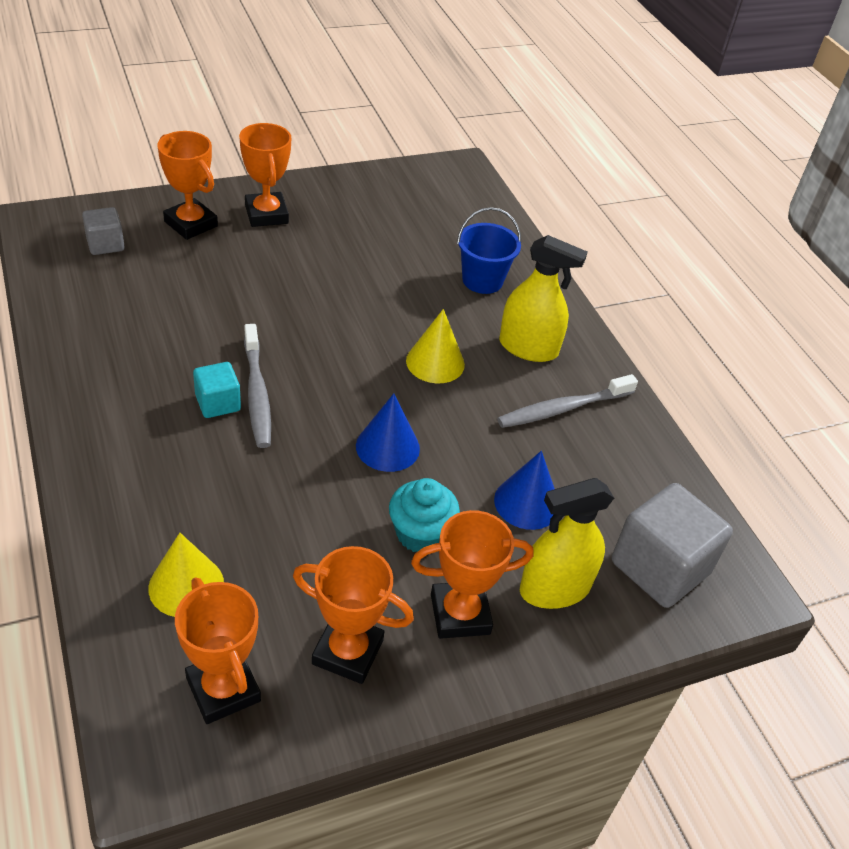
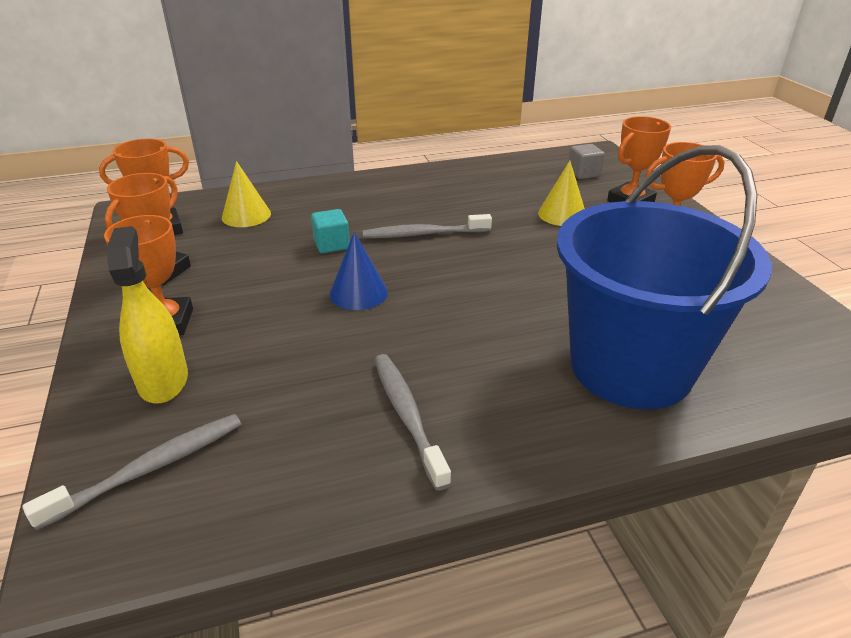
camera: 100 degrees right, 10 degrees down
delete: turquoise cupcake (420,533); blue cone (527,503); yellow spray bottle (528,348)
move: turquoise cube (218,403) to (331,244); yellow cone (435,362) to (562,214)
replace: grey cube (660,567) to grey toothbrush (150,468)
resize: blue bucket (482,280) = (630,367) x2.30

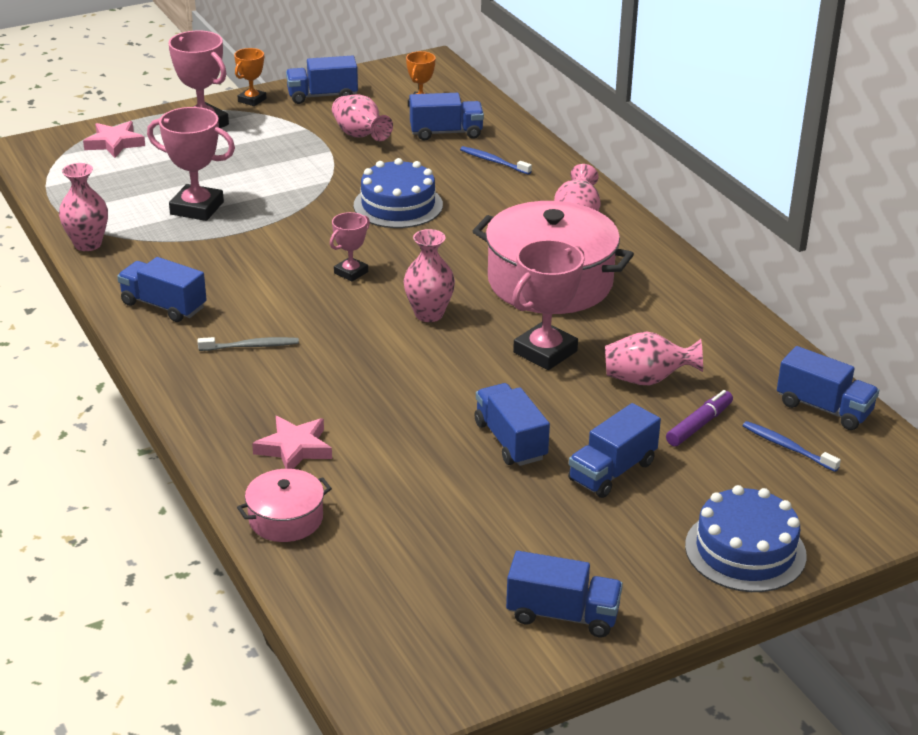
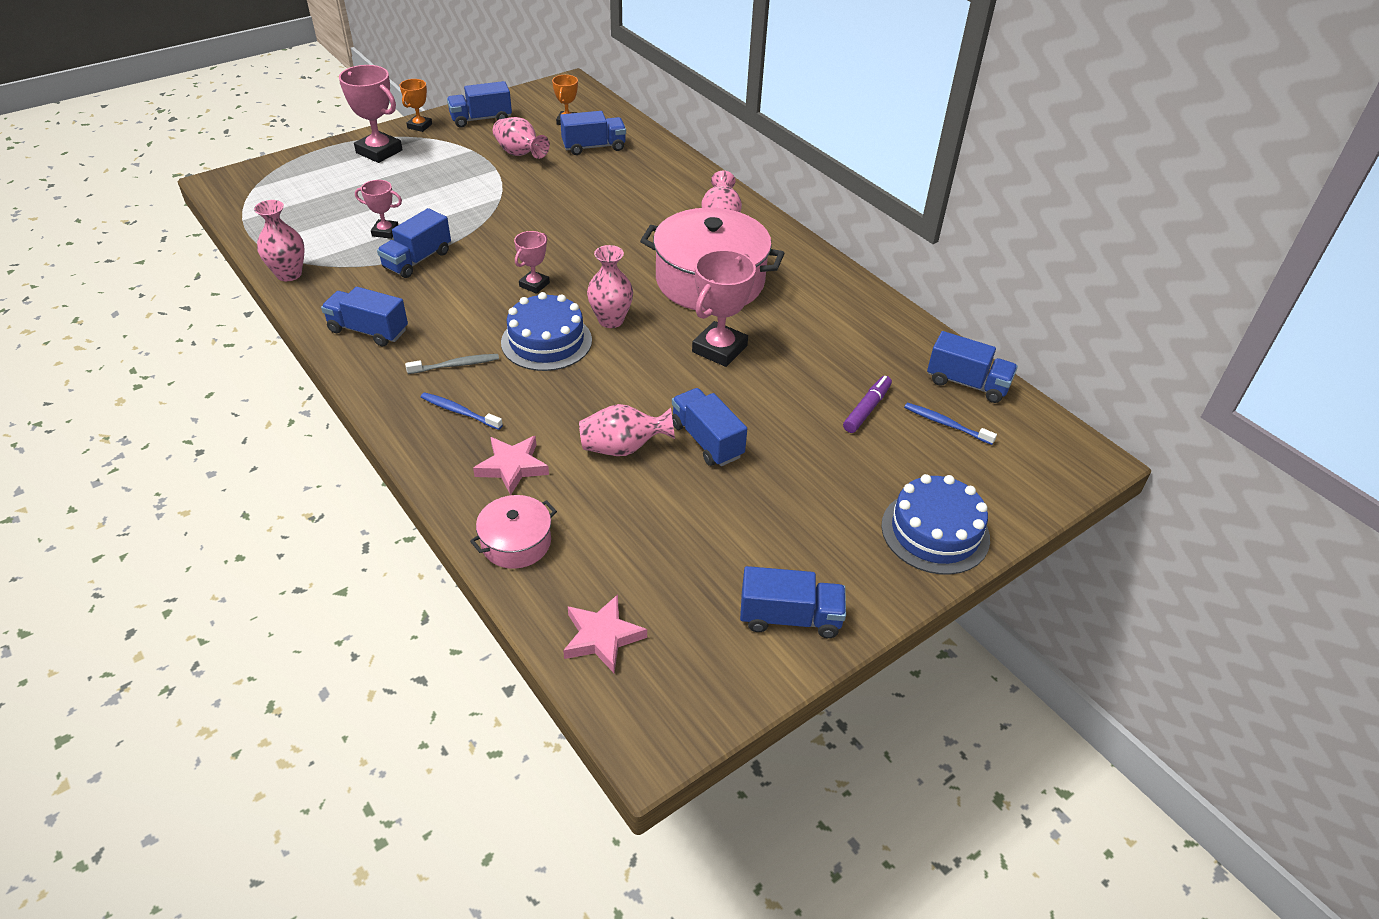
camera: 10 degrees left, 10 degrees up
move: pink star (115,143) to (602,637); blue cake (398,205) to (546,341); blue toothbrush (494,161) to (459,412); blue truck (612,471) to (417,260); pink vase (647,380) to (623,448)
resize: pink trophy (197,208) = (385,232) x0.57

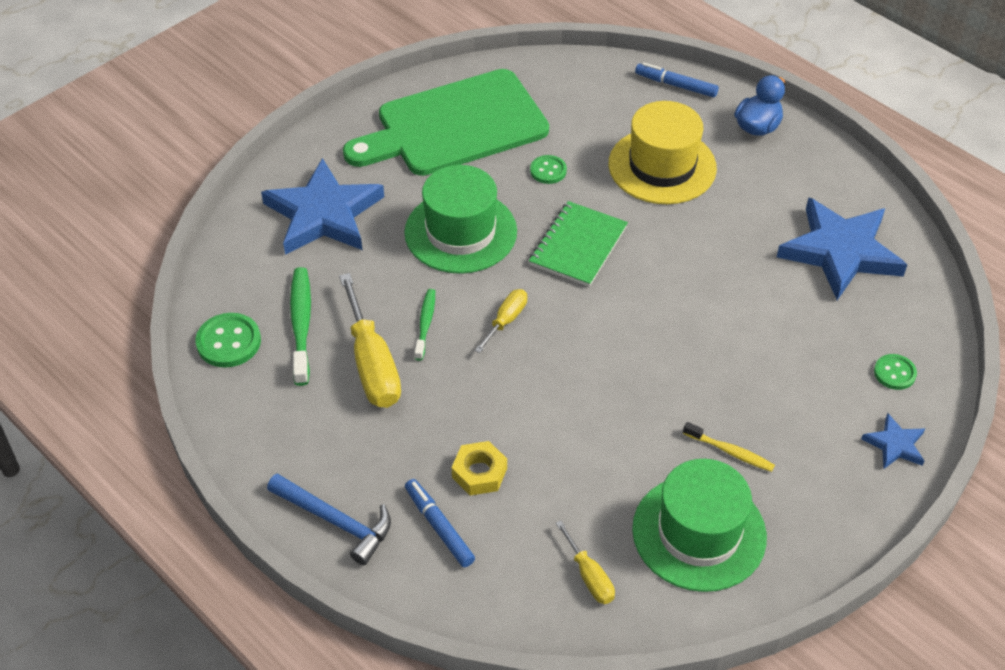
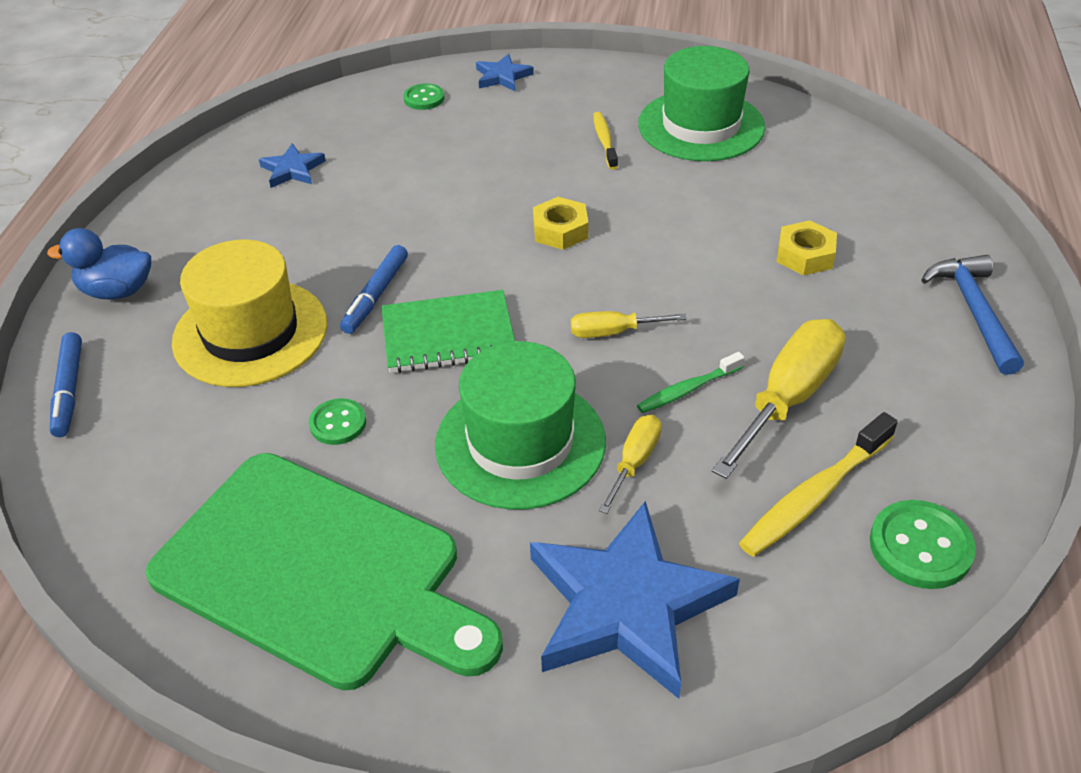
camera: 125 degrees left, 5 degrees down
insert: yellow nut (560,230)
move: blue marker (439,527) to (376,295); yellow screwdriver (589,576) to (634,462)
recolor: green toothbrush (301,324) to yellow toothbrush (814,495)
resize: blue star (840,252) = (292,170) x0.46

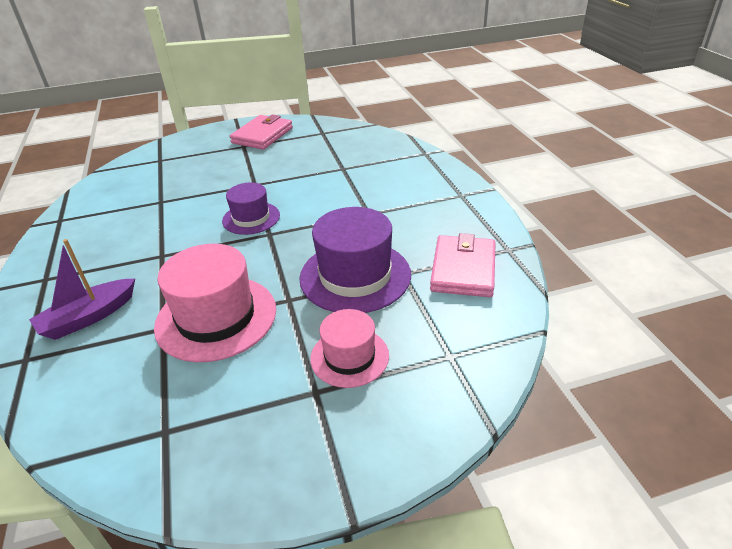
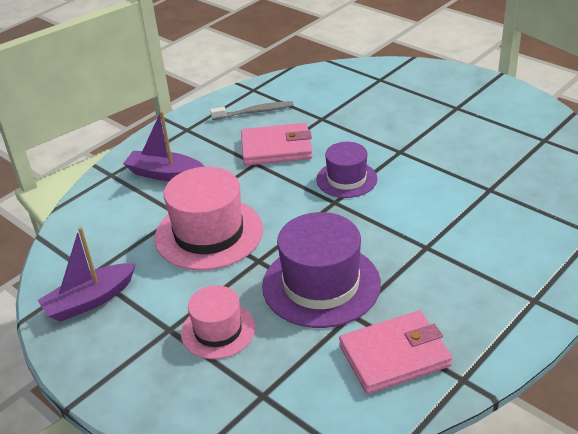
camera: 60 degrees right, 0 degrees up
insert: purple boat (90,300); grey toothbrush (255,112)
move: pink wallet (262,135) to (276,148)

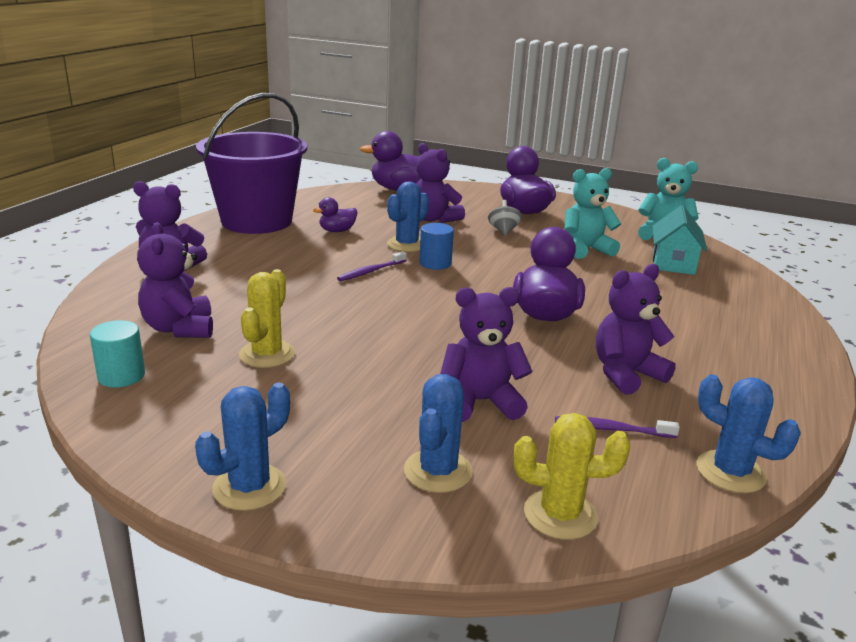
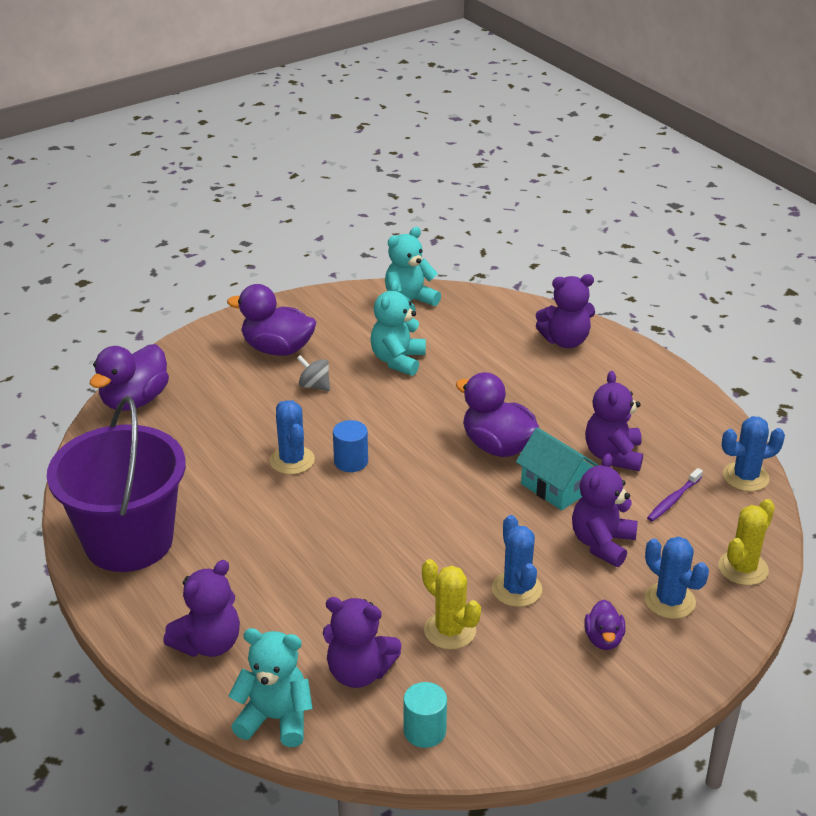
camera: 55 degrees left, 10 degrees up
delete: purple toothbrush (371,271)
insert: turquoise teddy bear (275,719)
move: blue cactus (249,487) to (516,589); purple duck (337,231) to (603,639); purple teddy bear (434,219) to (565,341); turquoise house (673,263) to (555,487)

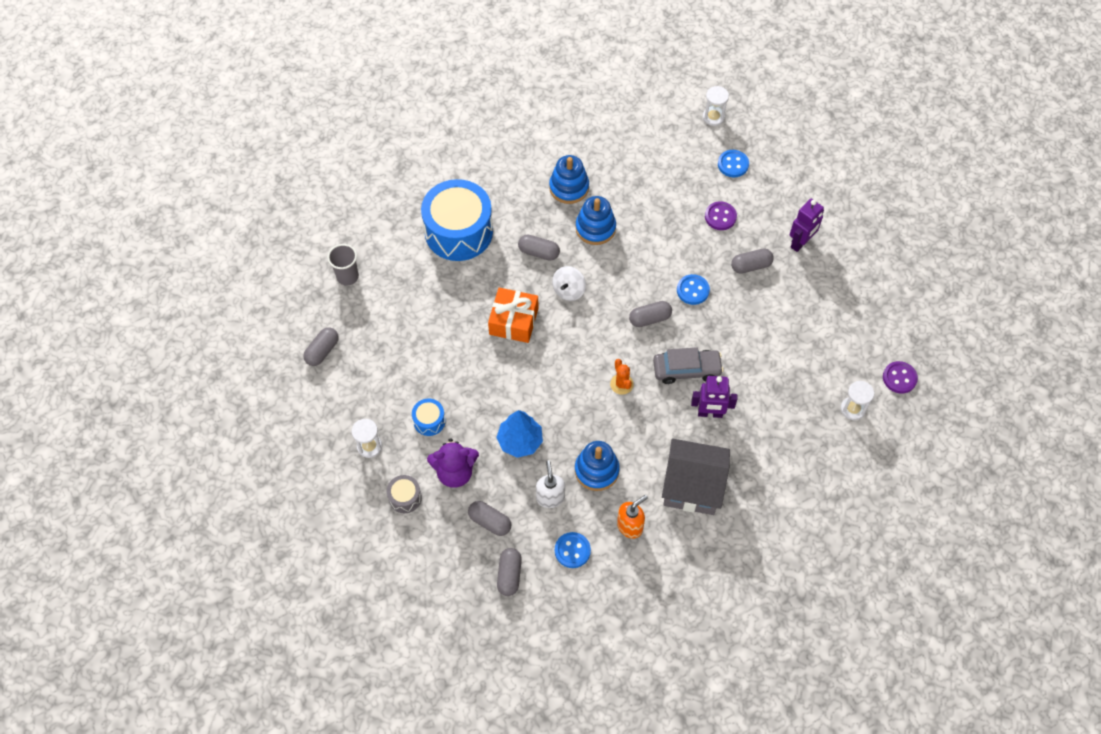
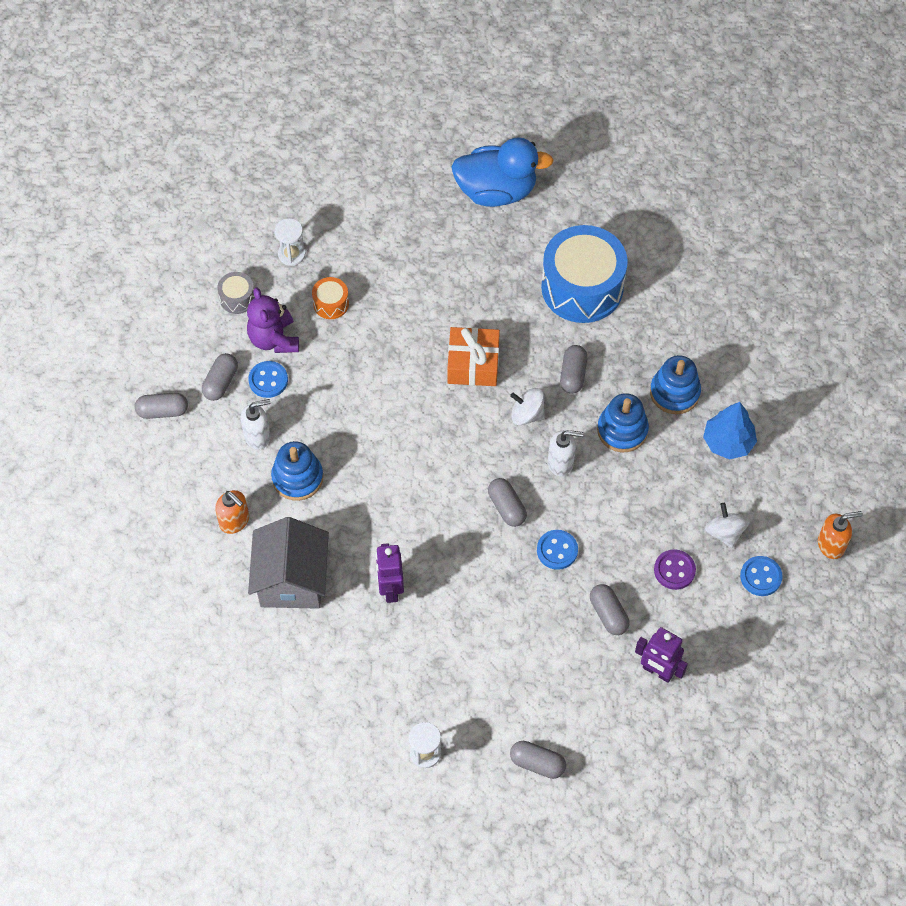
camera: 80 degrees right, 0 degrees up
delete: orange cactus (621,384); grey car (686,370); purple button (899,378)
insert: white soap dispenser (561,463); white spinning top (725,532)
move: grey capsule (322,351) to (537,763); blue tree (520,441) to (728,442); blue button (572,550) to (268,380)
replace: grey cup (347,276) to blue duck (496,191); white hourglass (713,117) to orange soap dispenser (831,545)
recolor: blue drum (429,421) to orange drum (331,304)

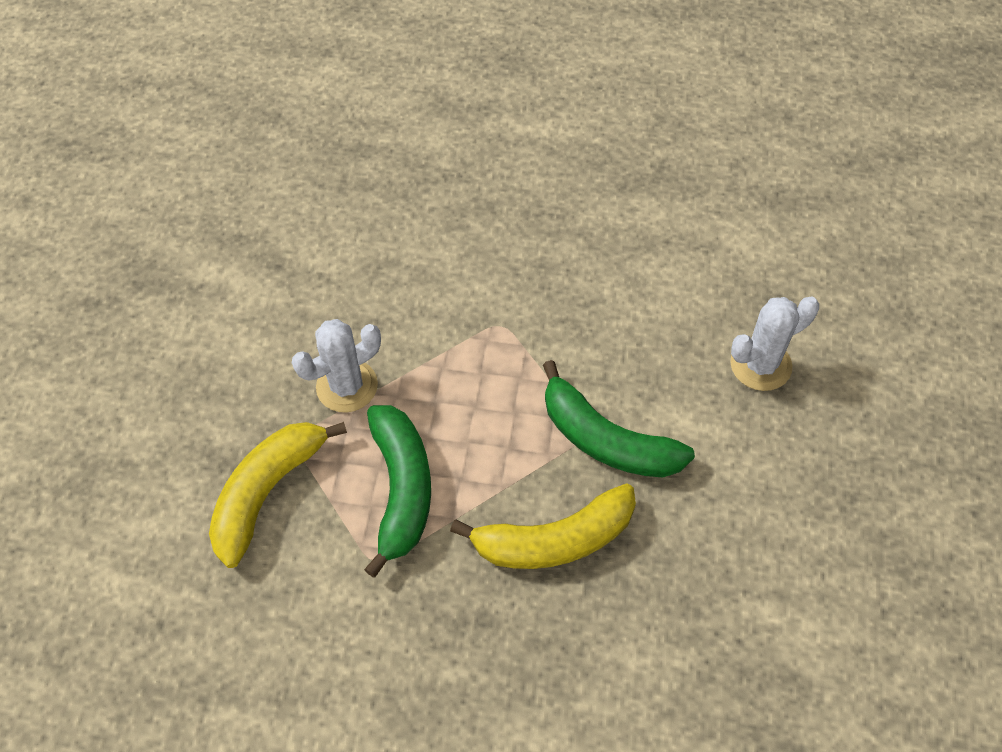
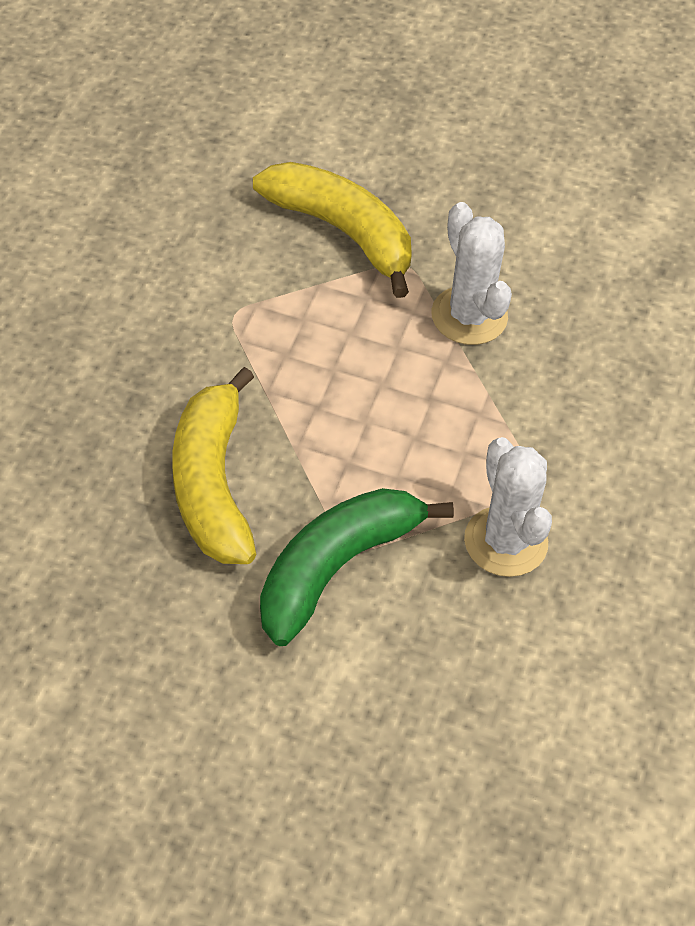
camera: 95 degrees right, 5 degrees down
delete: green banana (401,489)
move: white cactus (760,365) to (505,542)

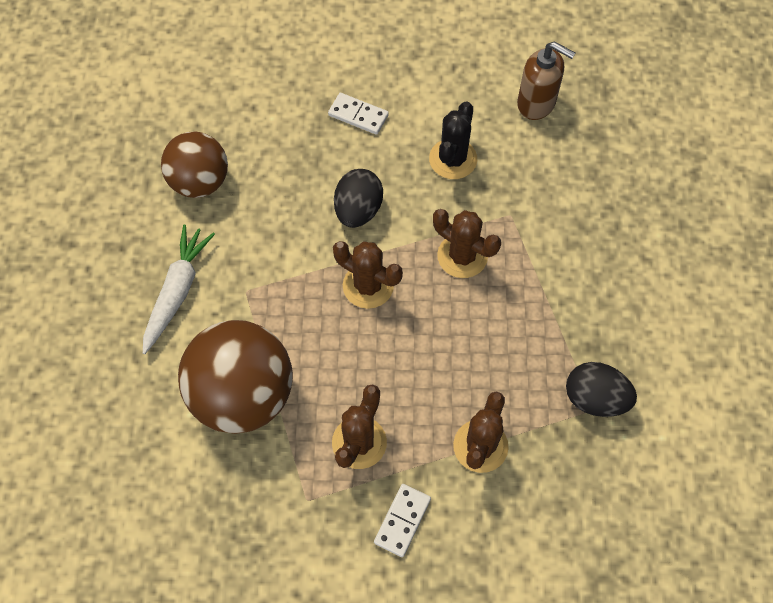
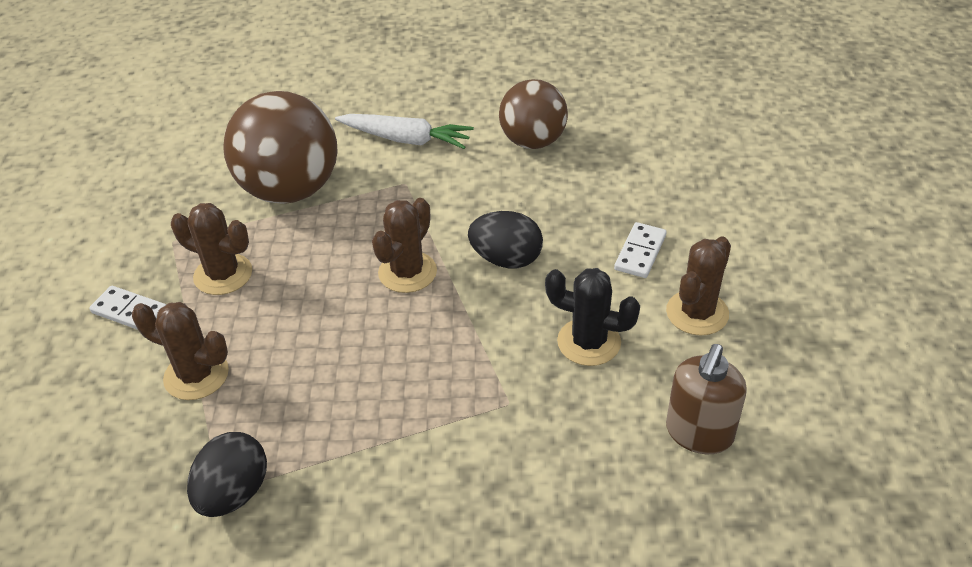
camera: 90 degrees right, 20 degrees down
move: brown cactus (462,256) to (697,313)

